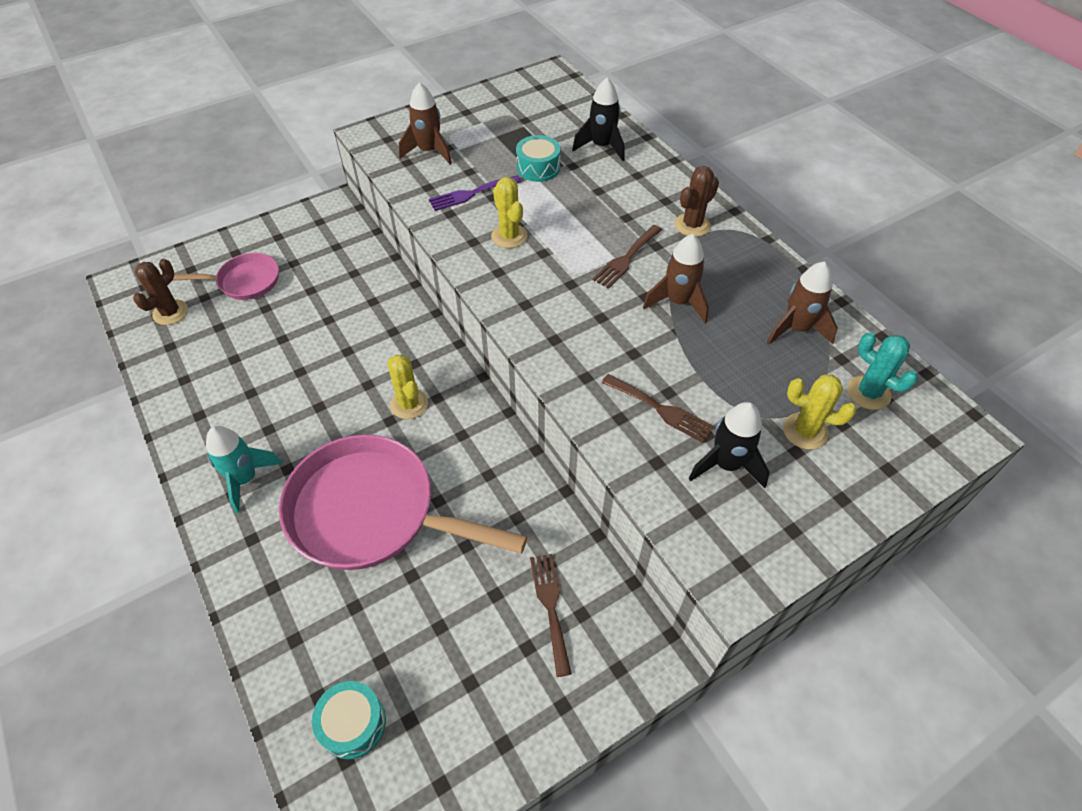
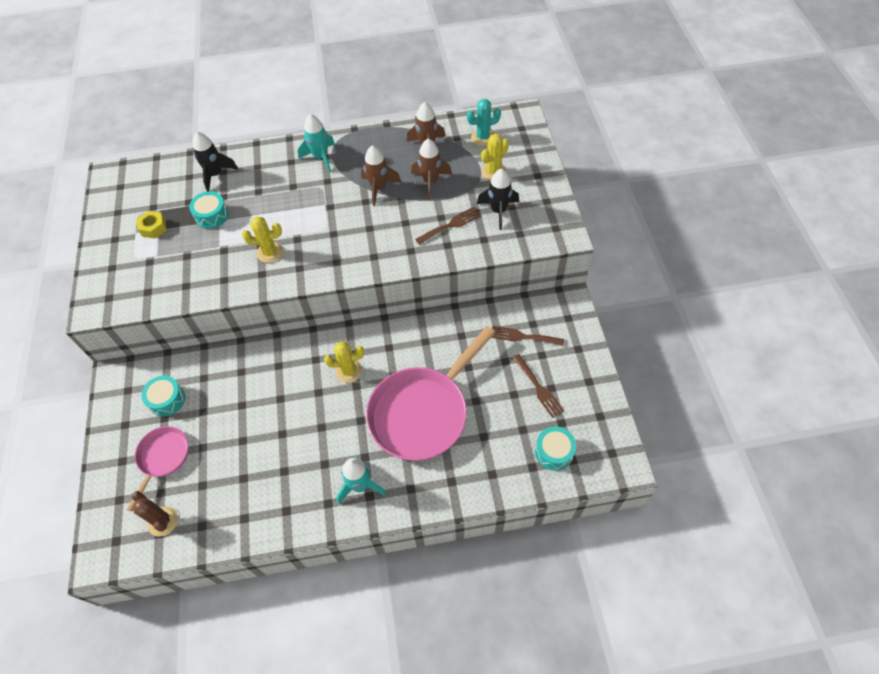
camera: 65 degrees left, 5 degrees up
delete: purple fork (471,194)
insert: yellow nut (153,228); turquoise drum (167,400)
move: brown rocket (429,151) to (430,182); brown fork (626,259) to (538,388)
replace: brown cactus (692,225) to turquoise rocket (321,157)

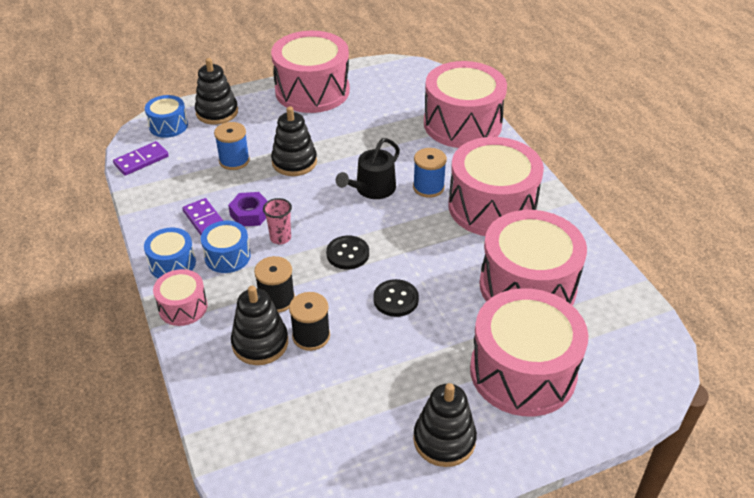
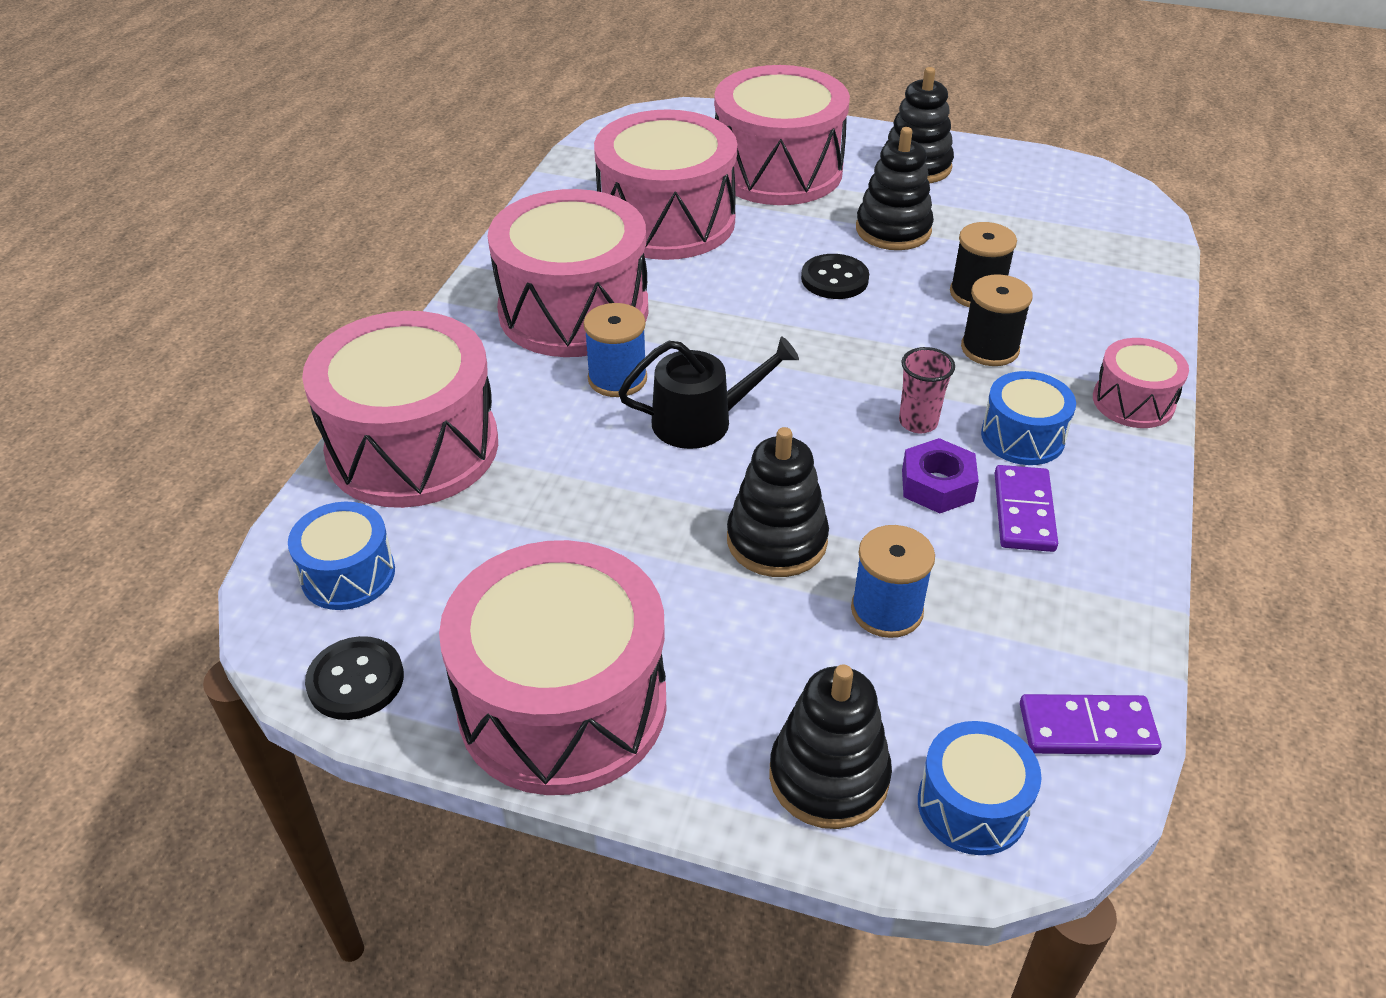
camera: 140 degrees left, 0 degrees up
move: blue drum (172,263) to (348,574); black stacking toy (260,343) to (893,230); black button (347,254) to (356,680)

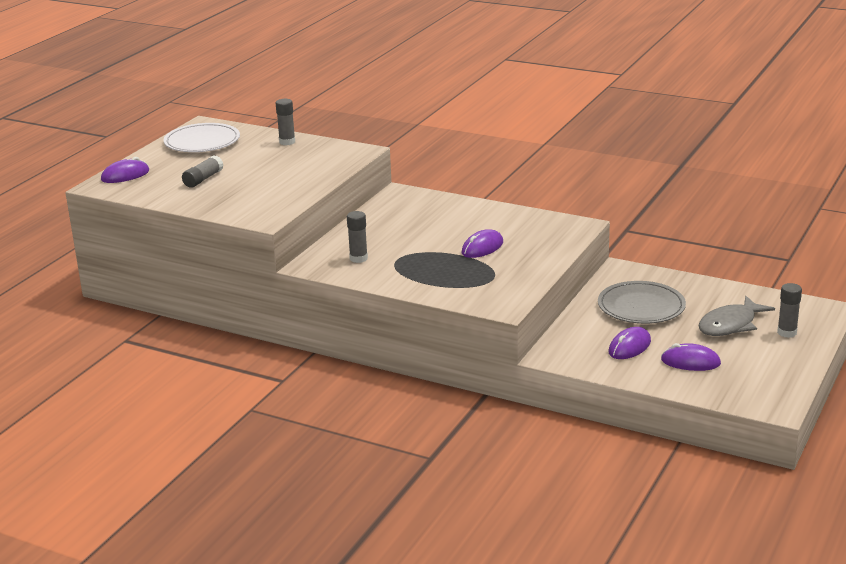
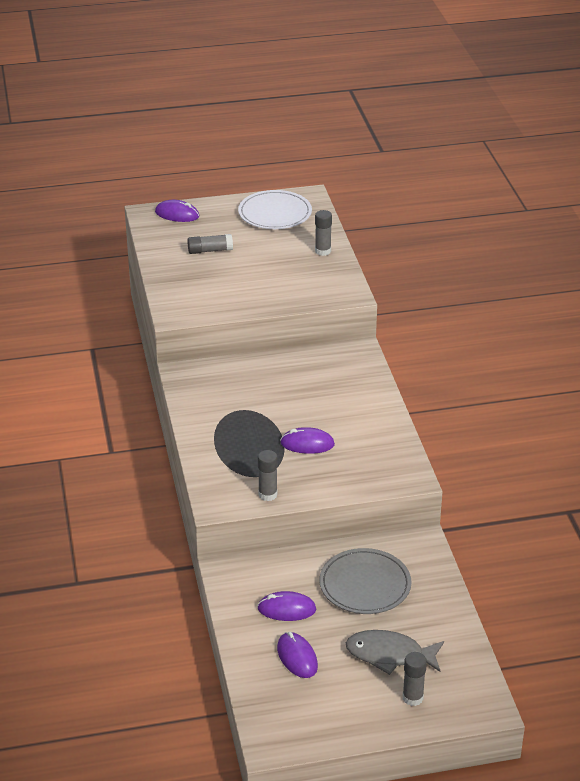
camera: 50 degrees right, 10 degrees up
move: grey glue stick (358,258) to (268,494)

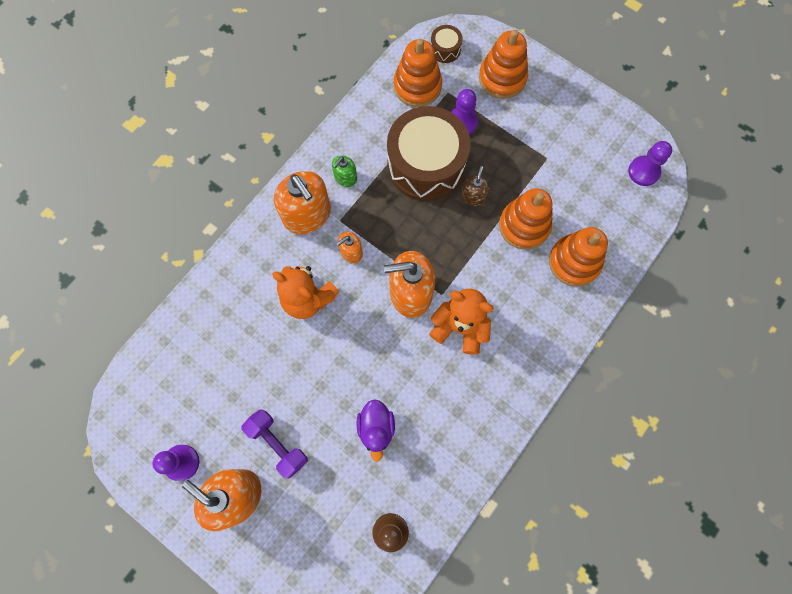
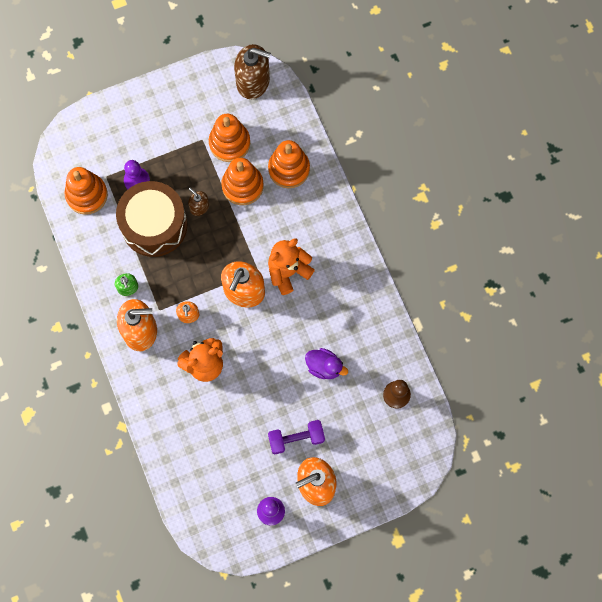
camera: 60 degrees left, 0 degrees up
delete: brown drum (445,49)
move: orange stacking toy (502,78) to (229,143)
replace: purple pawn (643,171) to brown soap dispenser (253,82)

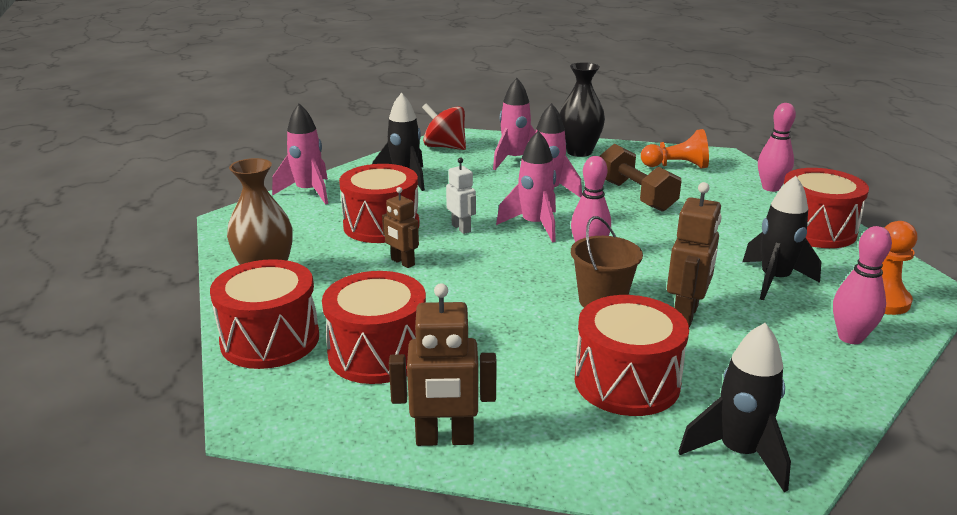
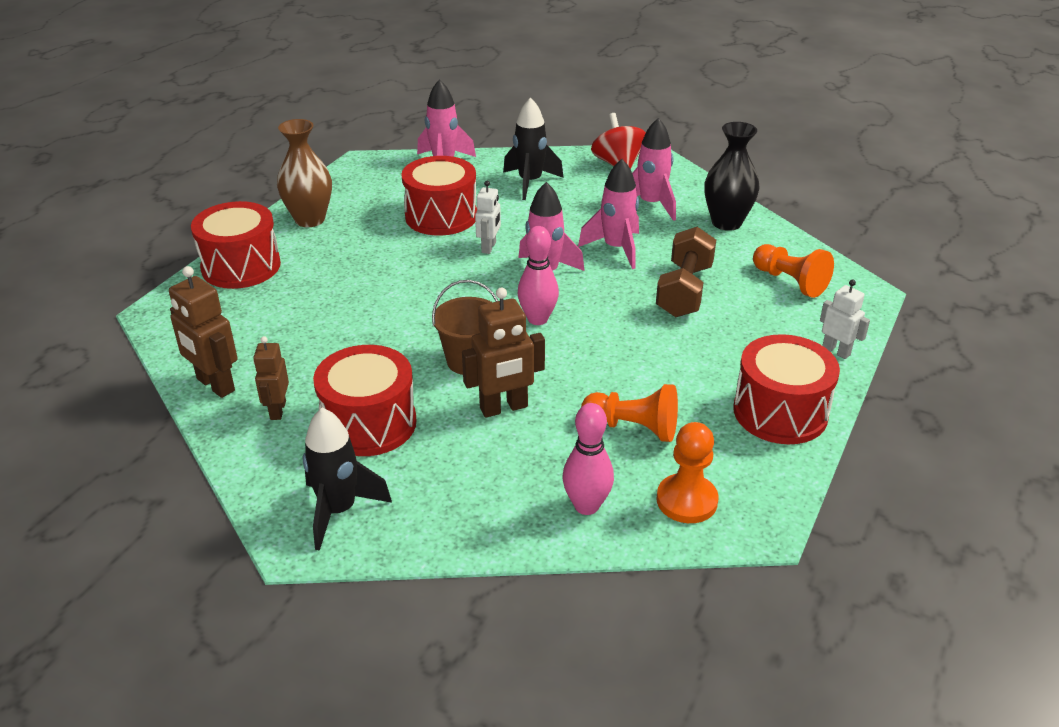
camera: 45 degrees right, 10 degrees up
delete: red drum (378,353)
move: brown robot (402,262) to (277,410)
replace: black rocket (774,280) to orange pawn (633,428); pink bowling pin (770,188) to white robot (836,351)

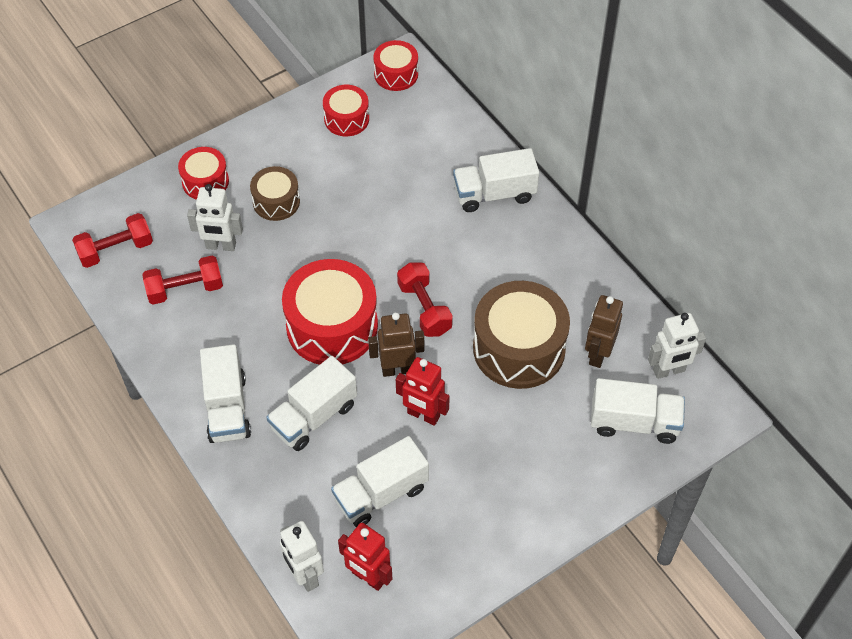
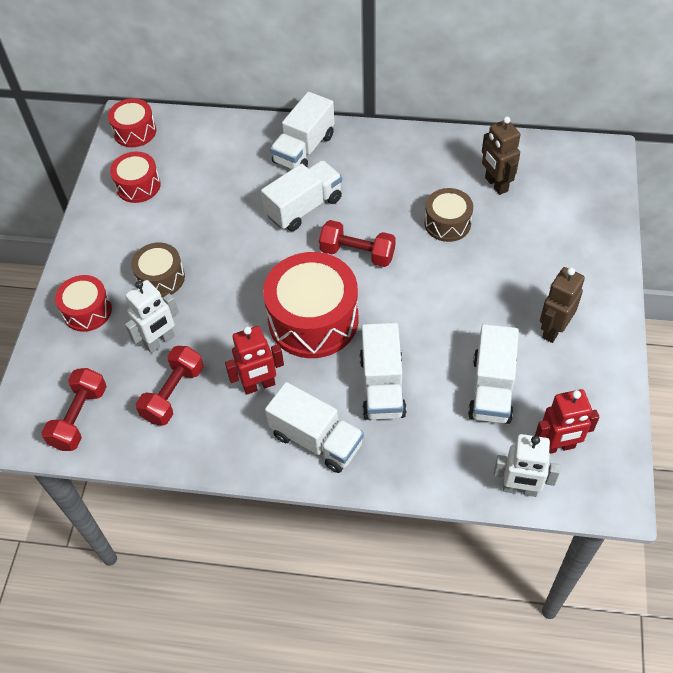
camera: 45 degrees left, 0 degrees up
delete: white robot (669,371)
move: brown robot (397,369) to (553,329); red robot (423,415) to (259,385); white truck (634,422) to (304,207)
resize: brown drum (519,348) = (447,223) x0.55

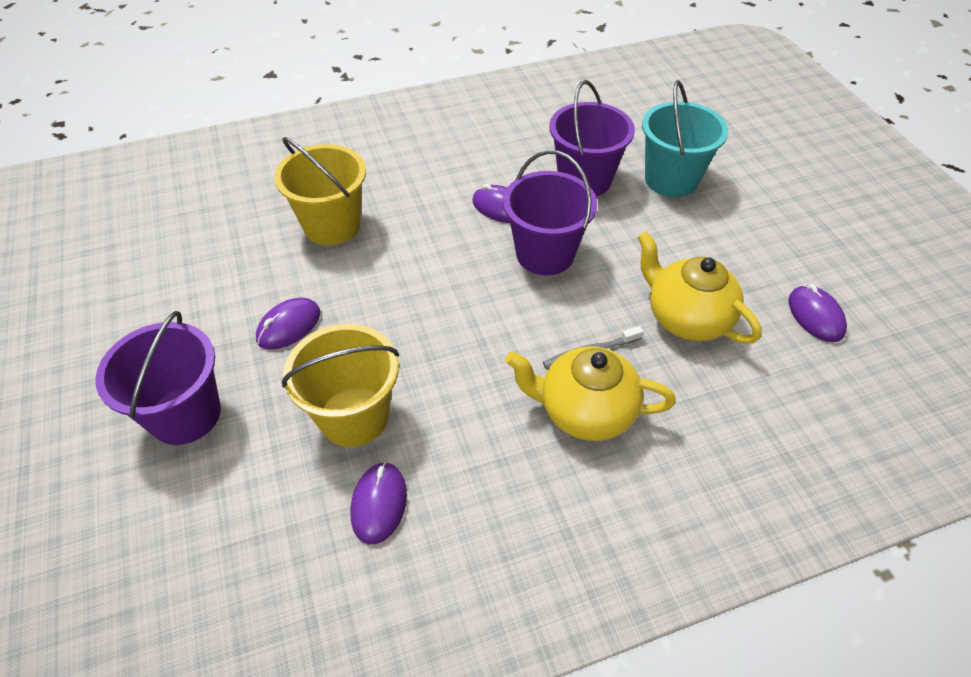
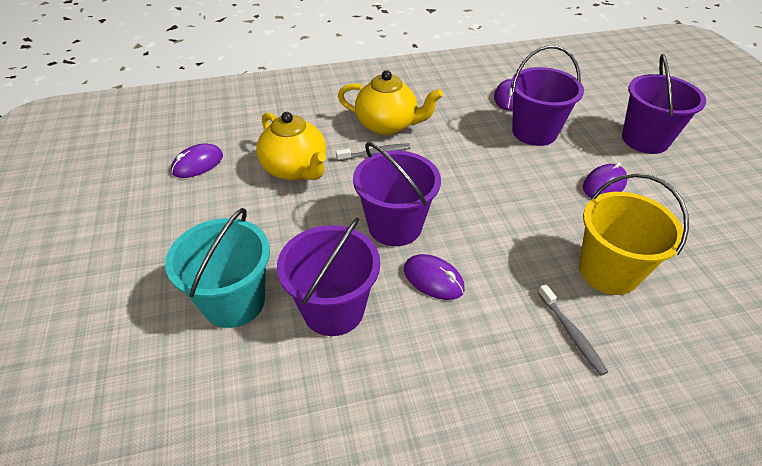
camera: 175 degrees left, 5 degrees down
insert: grey toothbrush (571,333)
recolor: yellow bucket (354,416) to purple bucket (534,132)
rotate: purple mouse (815,316) = (197,164) 60 degrees clockwise

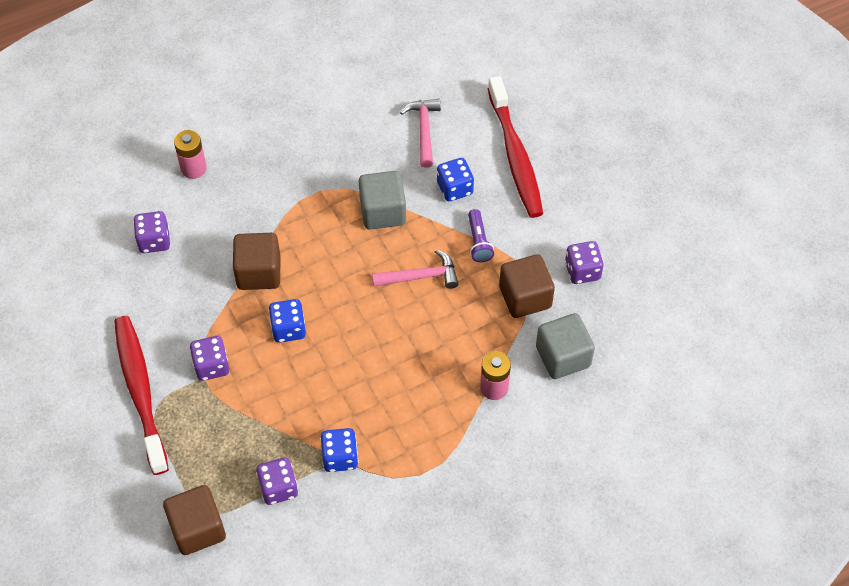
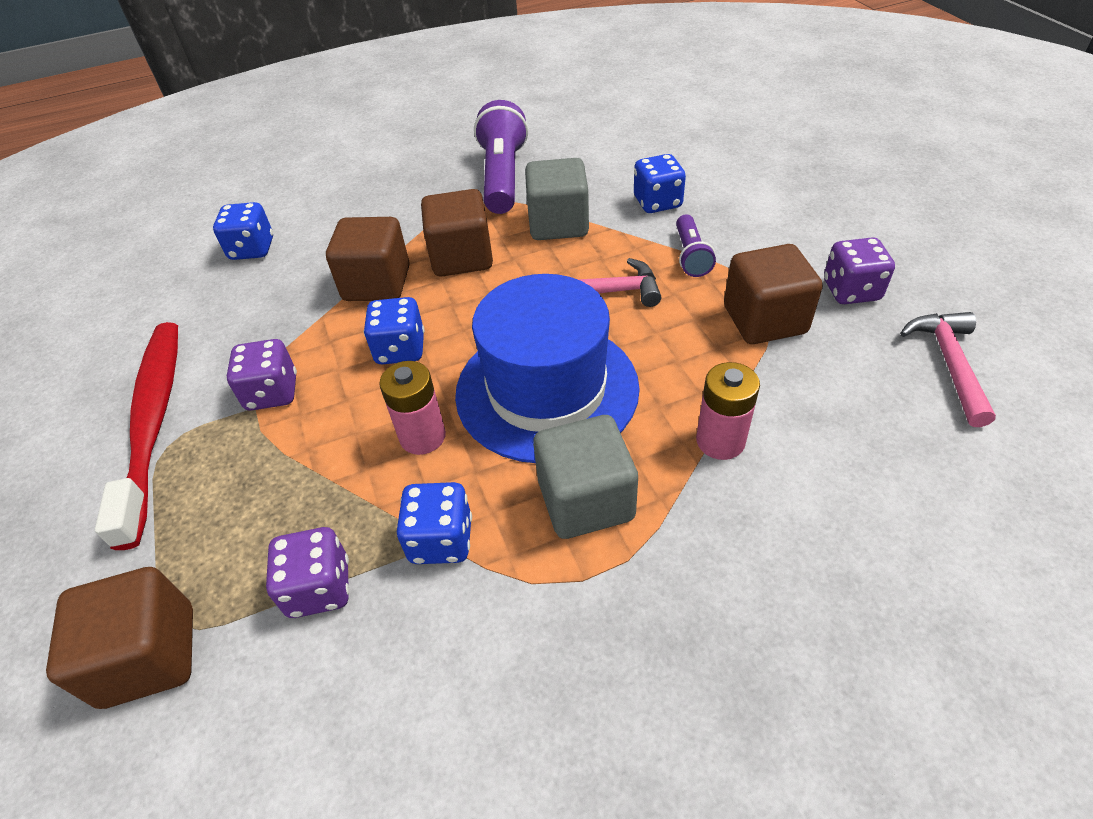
camera: 10 degrees right, 10 degrees down
delete: red toothbrush (515,155)
insert: brown cube (461,257); blue hat (547,390); purple flashlight (502,177)
move: pink battery (193,168) to (422,436); pink hammer (424,130) to (949,364); grey cube (563,357) to (586,500)
recolor: purple dice (154,241) to blue dice (252,249)

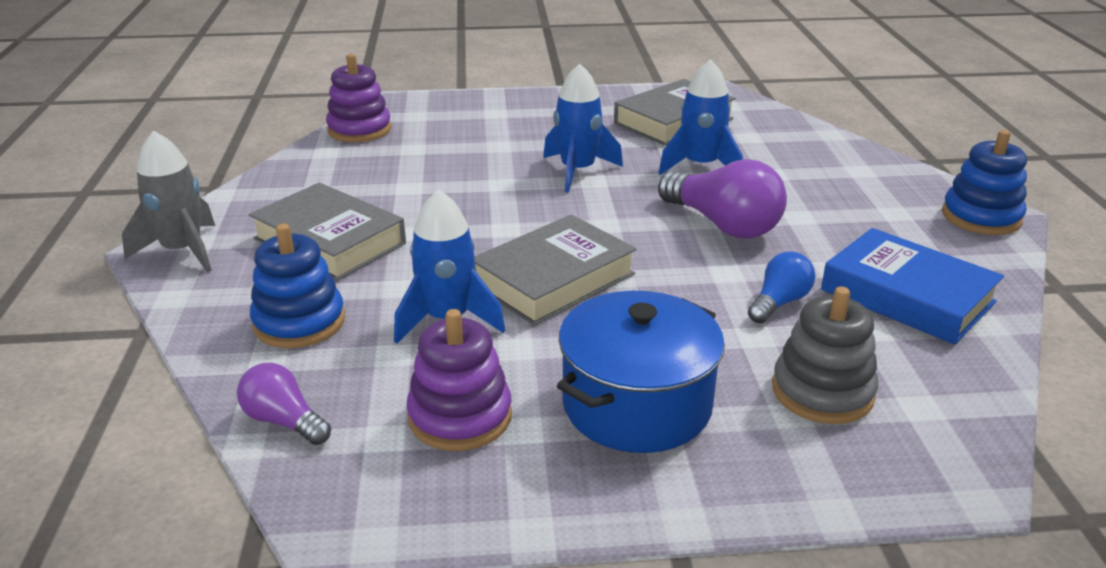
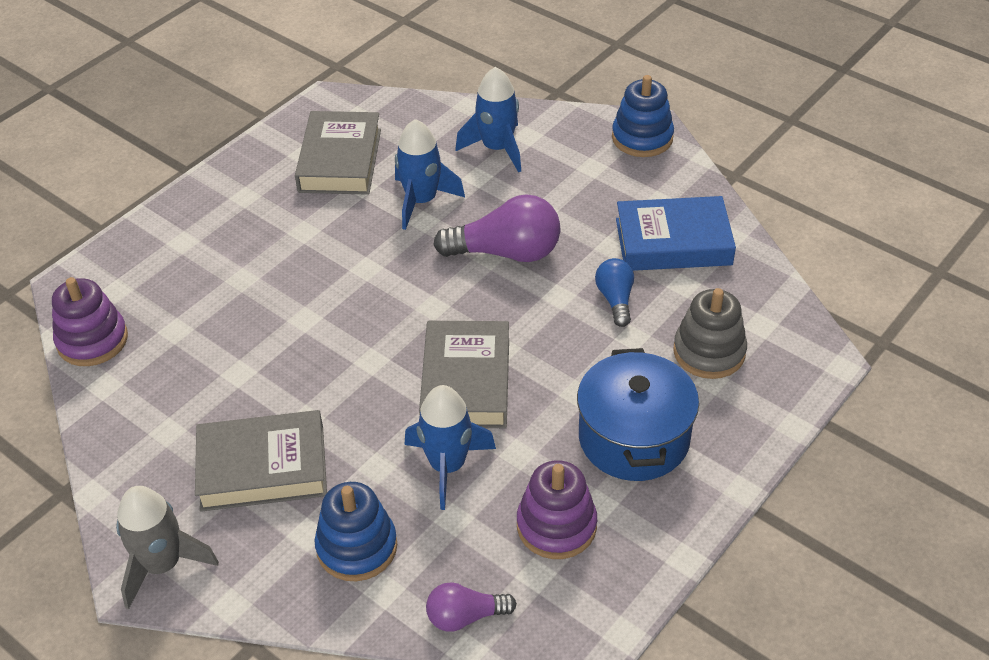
camera: 45 degrees left, 15 degrees up
move: blue rocket (577,171) to (497,148)

